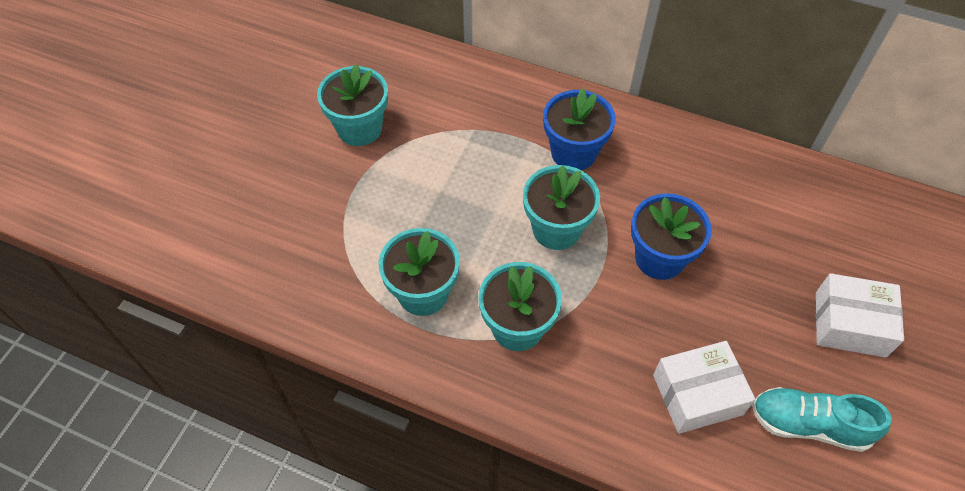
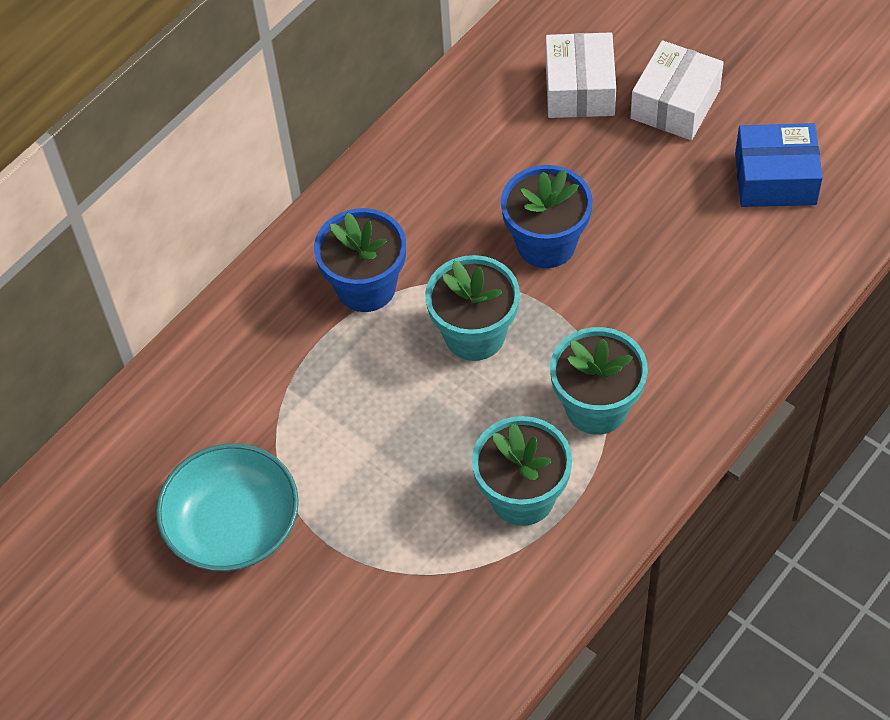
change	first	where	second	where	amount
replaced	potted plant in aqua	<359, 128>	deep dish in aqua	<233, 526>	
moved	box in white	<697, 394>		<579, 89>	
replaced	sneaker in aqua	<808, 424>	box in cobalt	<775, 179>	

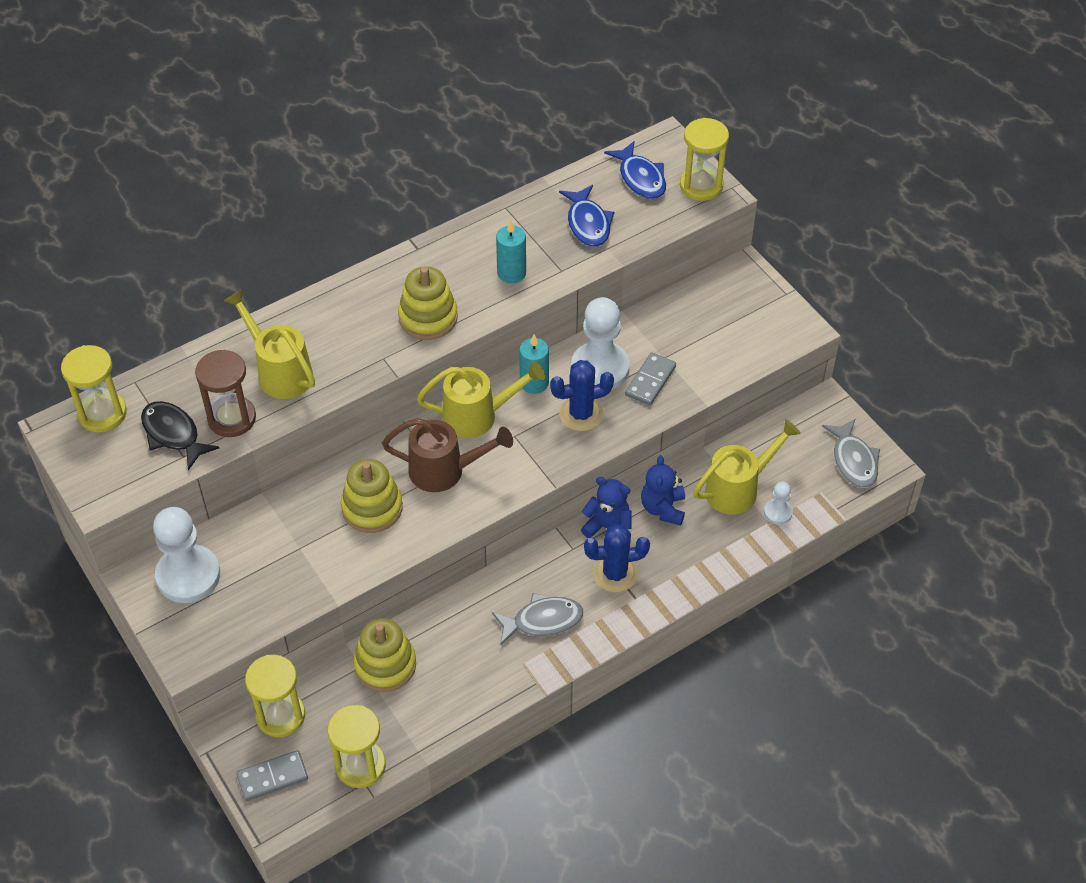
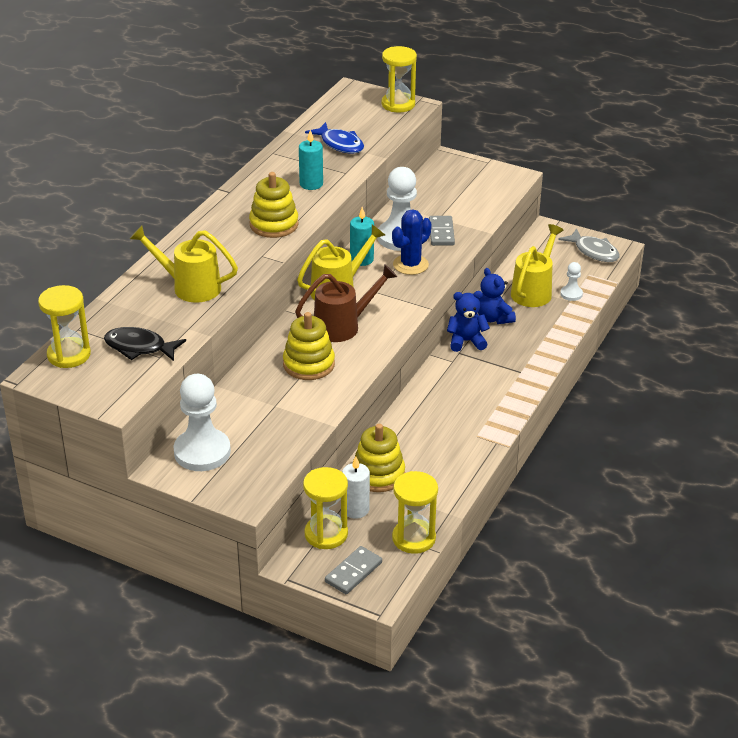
change	first	where	second	where	amount
removed	hourglass in russet	<232, 418>			
removed	toy fish in gray	<542, 621>			
removed	saguaro cactus in cobalt	<615, 574>			
removed	toy fish in cobalt	<640, 178>			
added			wax candle in white	<355, 509>	

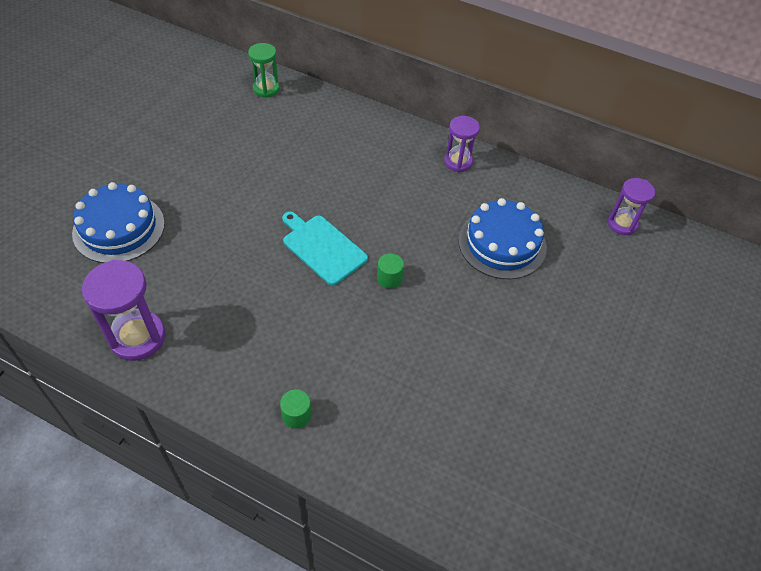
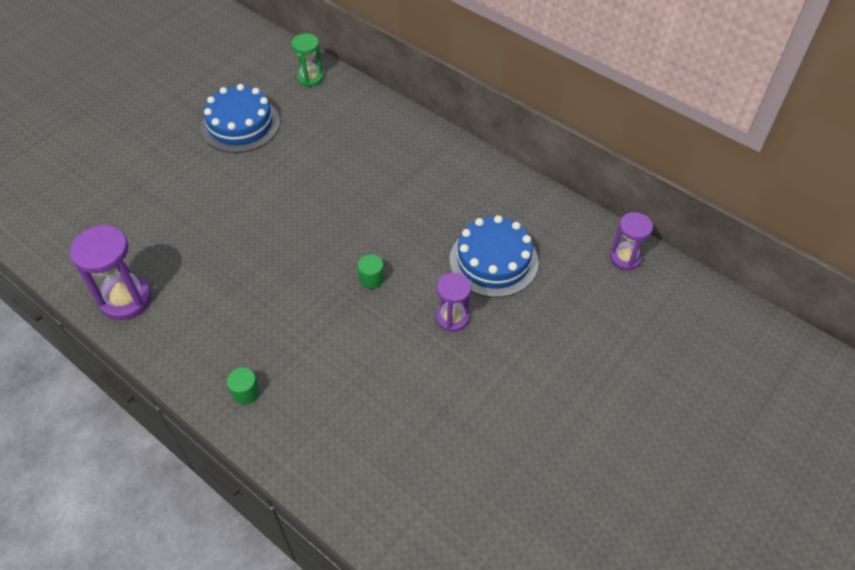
change	first	where	second	where	amount
moved	layer cake in cobalt	<119, 228>		<240, 124>	
removed	bread board in aqua	<322, 247>			
moved	hourglass in royal purple	<458, 162>		<452, 318>	

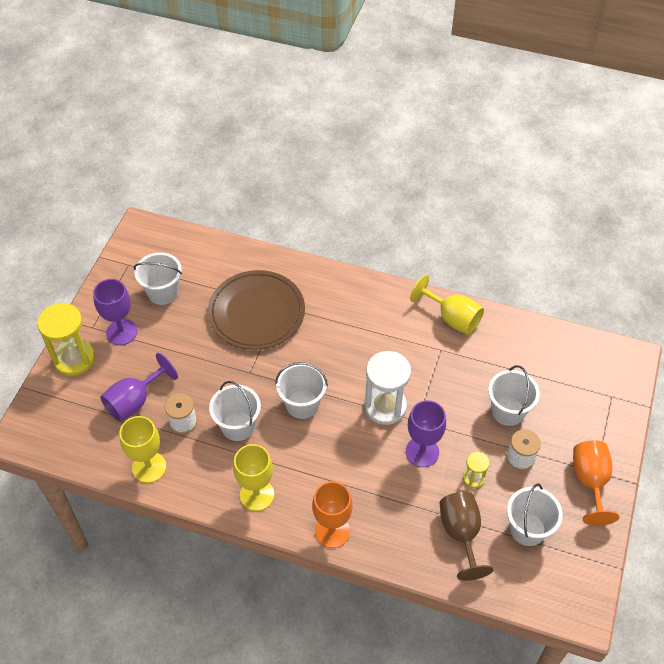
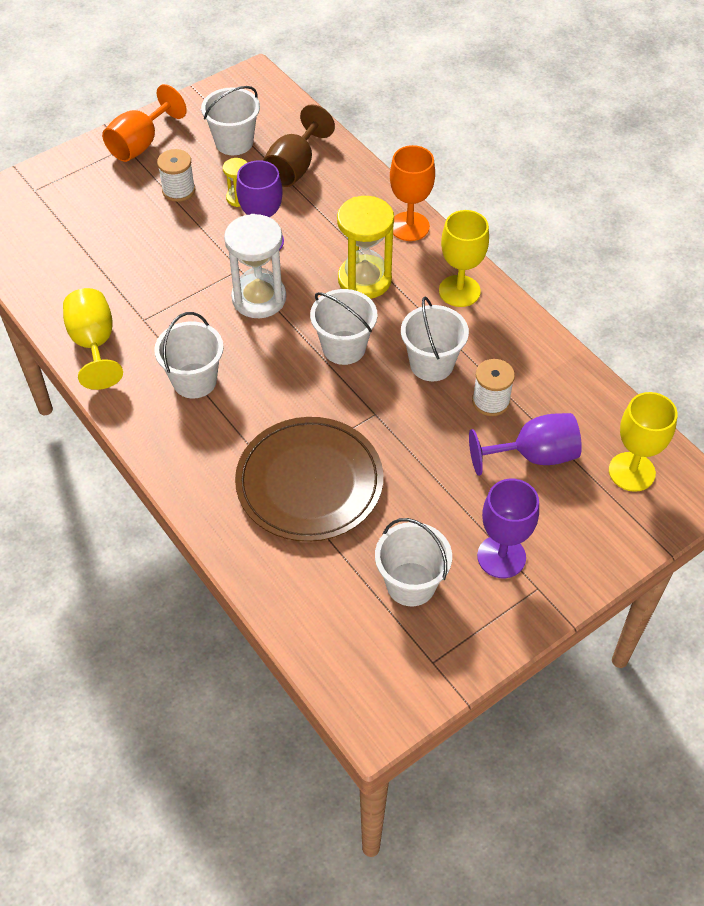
change	first	where	second	where	amount
moved	hourglass in bright yellow	<74, 359>		<364, 280>	
moved	goblet in bright yellow	<149, 467>		<631, 472>	
moved	bucket in white	<508, 411>		<194, 380>	

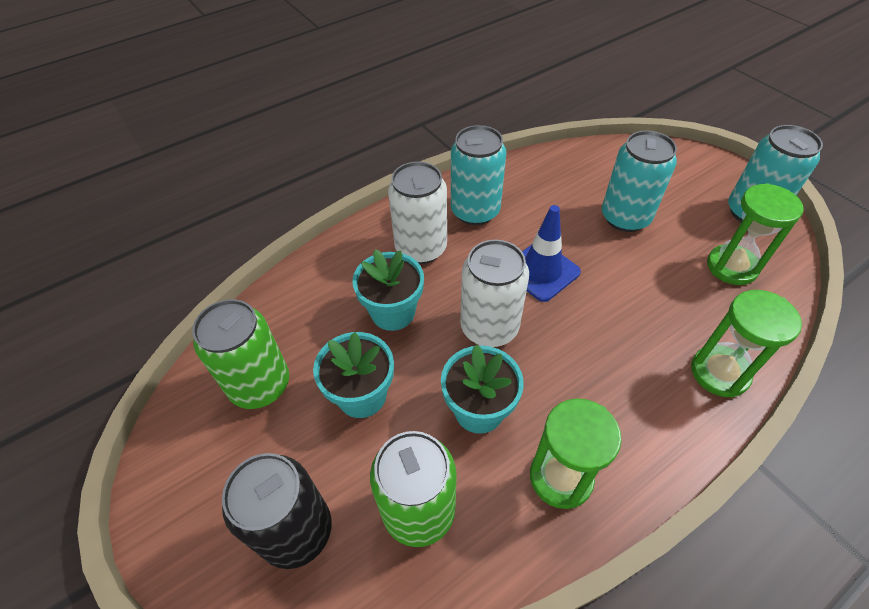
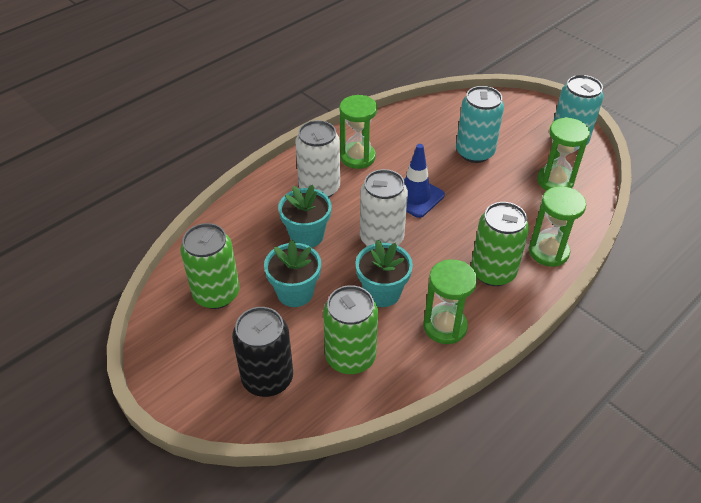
change	first	where	second	where	amount
replaced	can in aqua	<475, 211>	hourglass in leaf-green	<357, 157>	
added			can in leaf-green	<493, 272>	

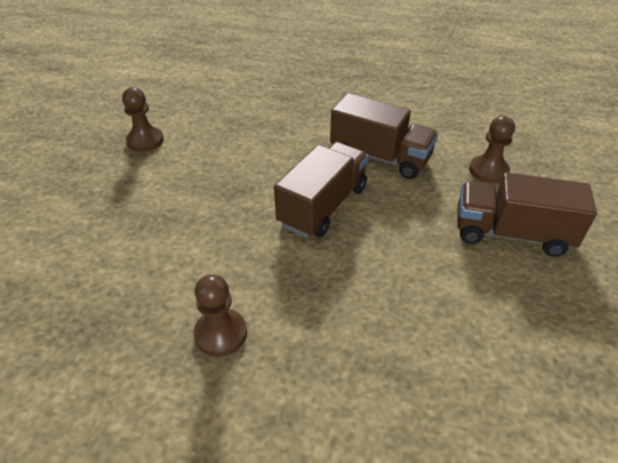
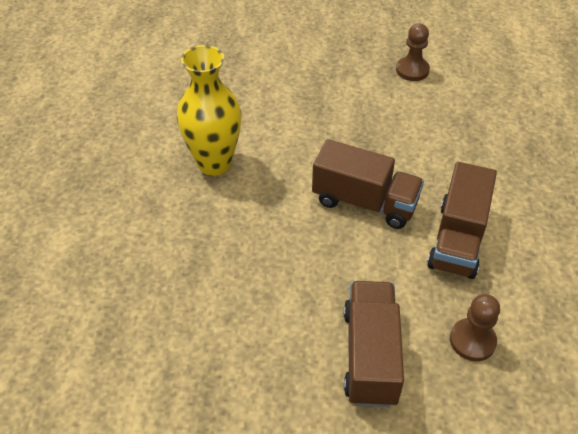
change	first	where	second	where	amount
replaced	game pawn in russet	<221, 333>	tall vase in bright yellow	<214, 163>	

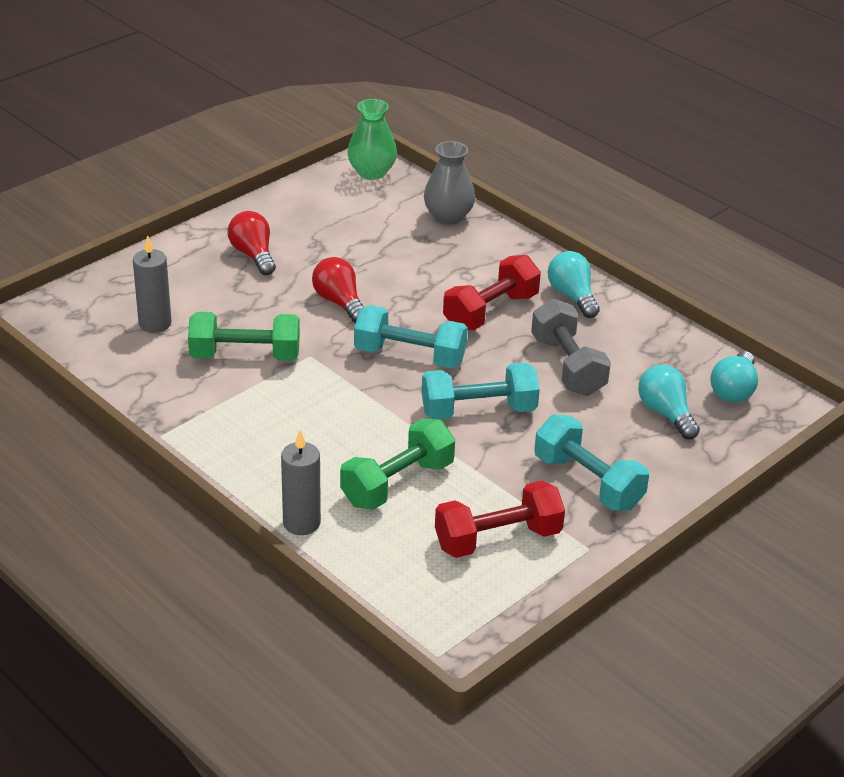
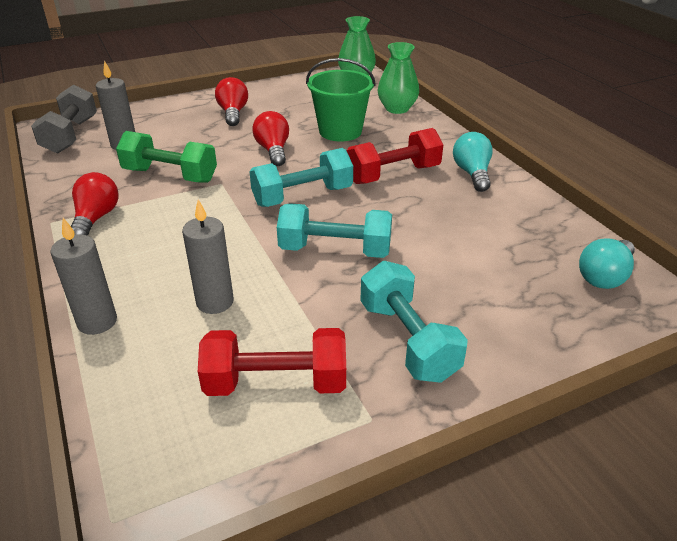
change	first	where	second	where	amount
replaced	free weight in leaf-green	<397, 483>	wax candle in gray	<215, 302>	
turned	free weight in aqua	<410, 356>		<302, 196>	60 degrees counterclockwise
recoloured	tall vase in gray	<448, 217>	tall vase in leaf-green	<397, 108>	
moved	free weight in gray	<568, 366>		<71, 135>	
removed	lightbulb in aqua	<666, 413>			
added			lightbulb in red	<96, 218>	
added			bucket in leaf-green	<340, 131>	

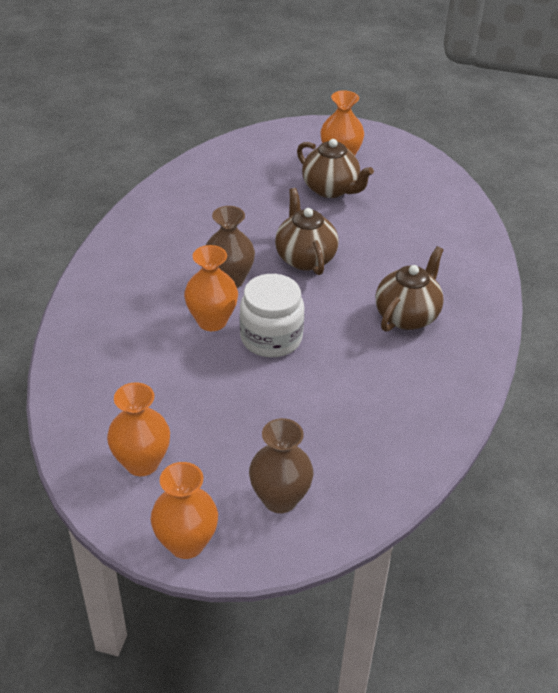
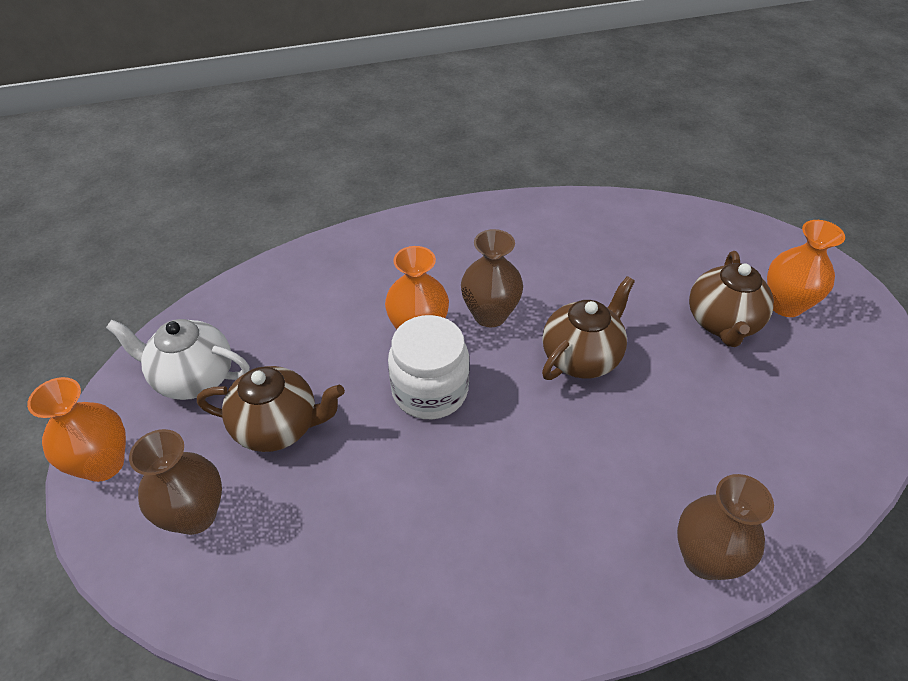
change	first	where	second	where	amount
replaced	tall vase in bright orange	<142, 463>	teapot in white	<193, 378>	
moved	teapot in russet	<407, 316>		<278, 427>	
added			tall vase in russet	<705, 558>	

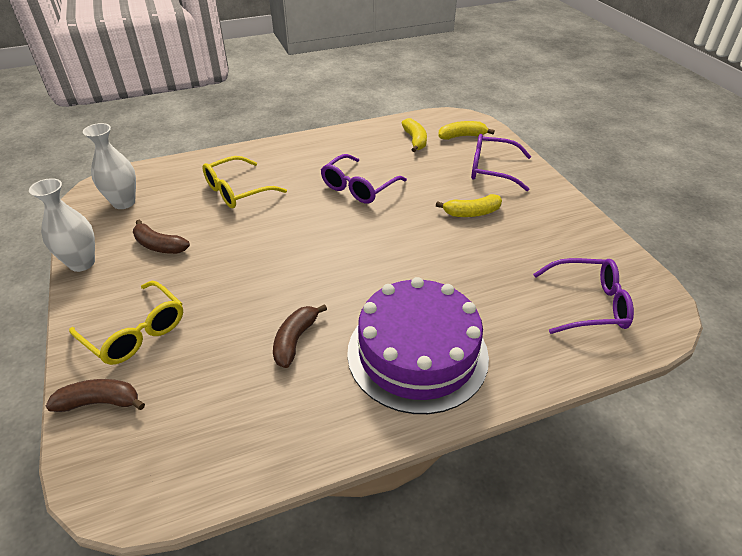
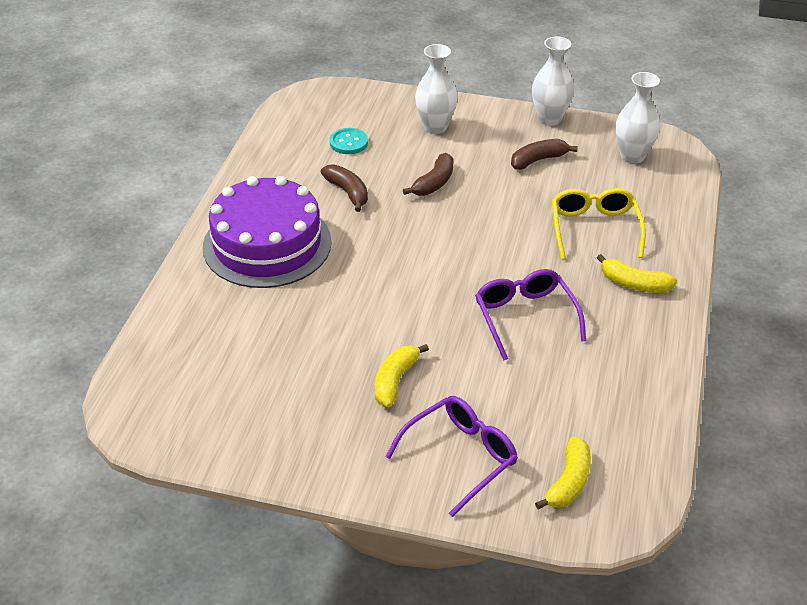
change	first	where	second	where	amount
moved	toy banana in russet	<100, 402>		<434, 183>	
replaced	glasses in bright yellow	<136, 332>	tall vase in white	<435, 127>	
moved	toy banana in bright yellow	<415, 140>		<634, 284>	
removed	glasses in royal purple	<589, 304>			
added			button in aqua	<348, 142>	

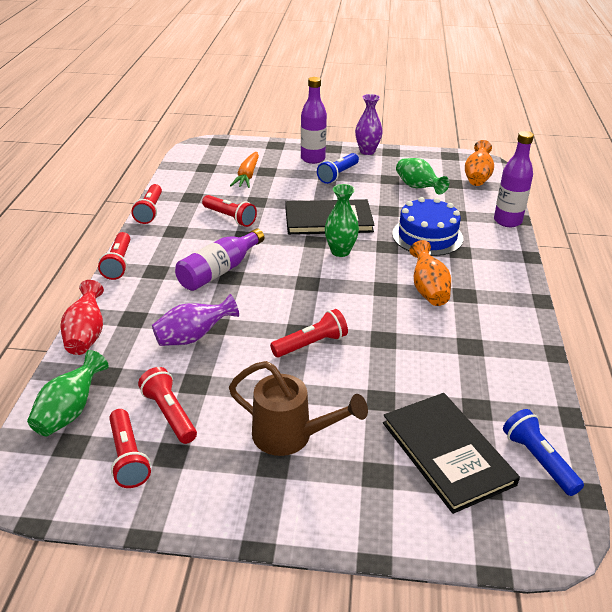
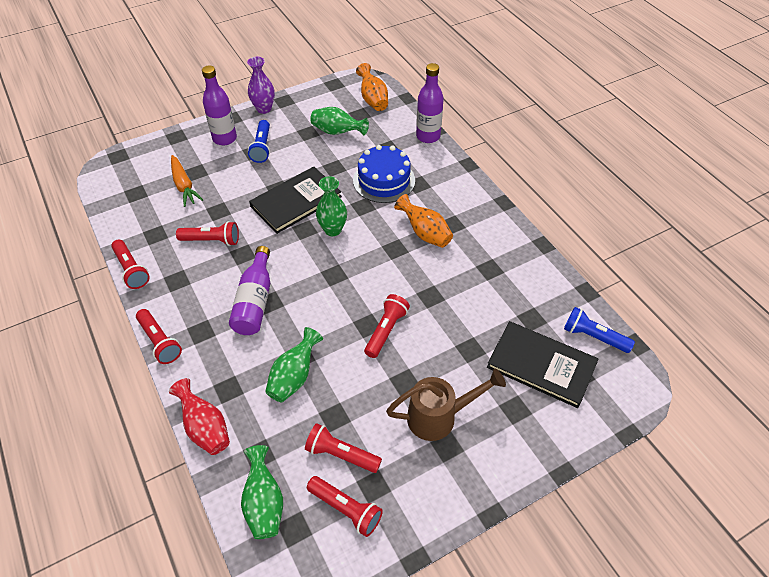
change	first	where	second	where	amount
recoloured	tall vase in royal purple	<193, 337>	tall vase in leaf-green	<294, 377>	

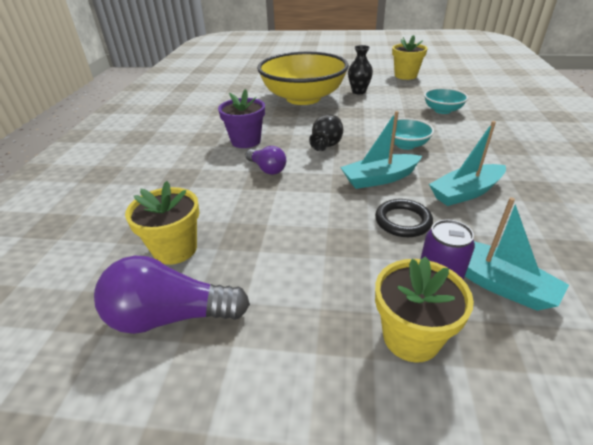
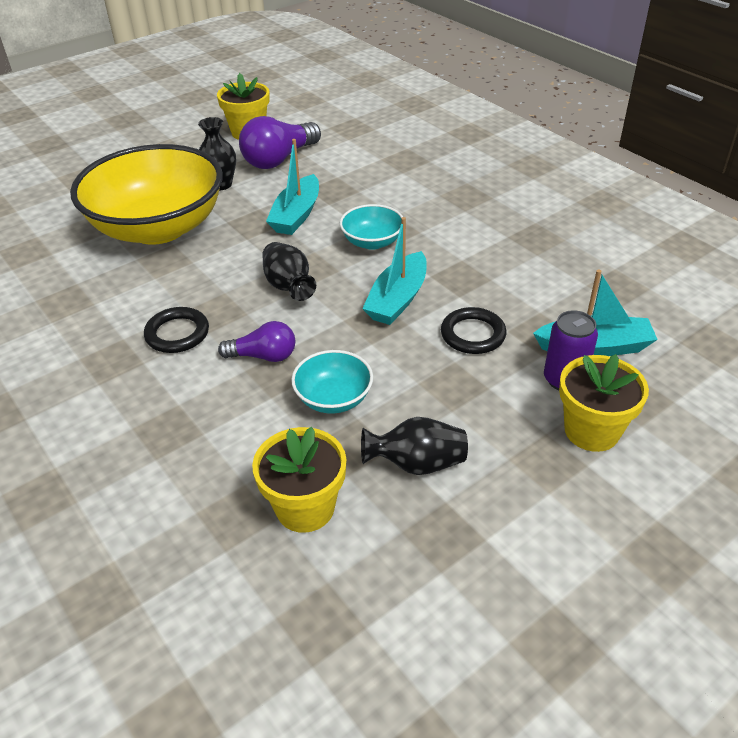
change	first	where	second	where	amount
moved	lightbulb in royal purple	<170, 316>		<279, 159>	
replaced	potted plant in royal purple	<246, 141>	torus in jet-black	<177, 334>	
moved	deep dish in aqua	<442, 110>		<333, 398>	
moved	boat in aqua	<465, 192>		<296, 215>	
added			tall vase in jet-black	<416, 464>	

